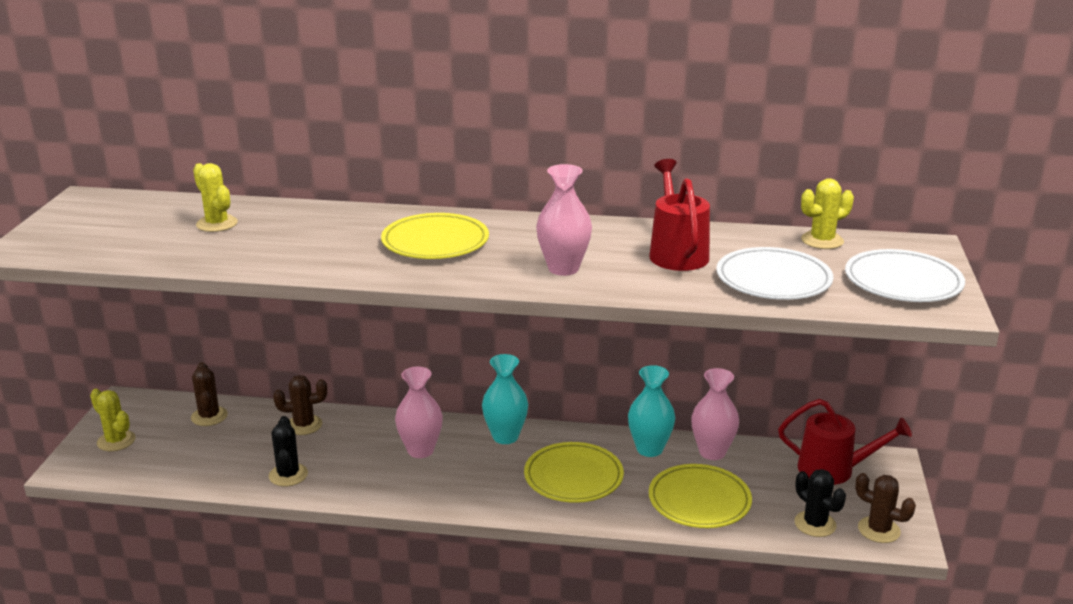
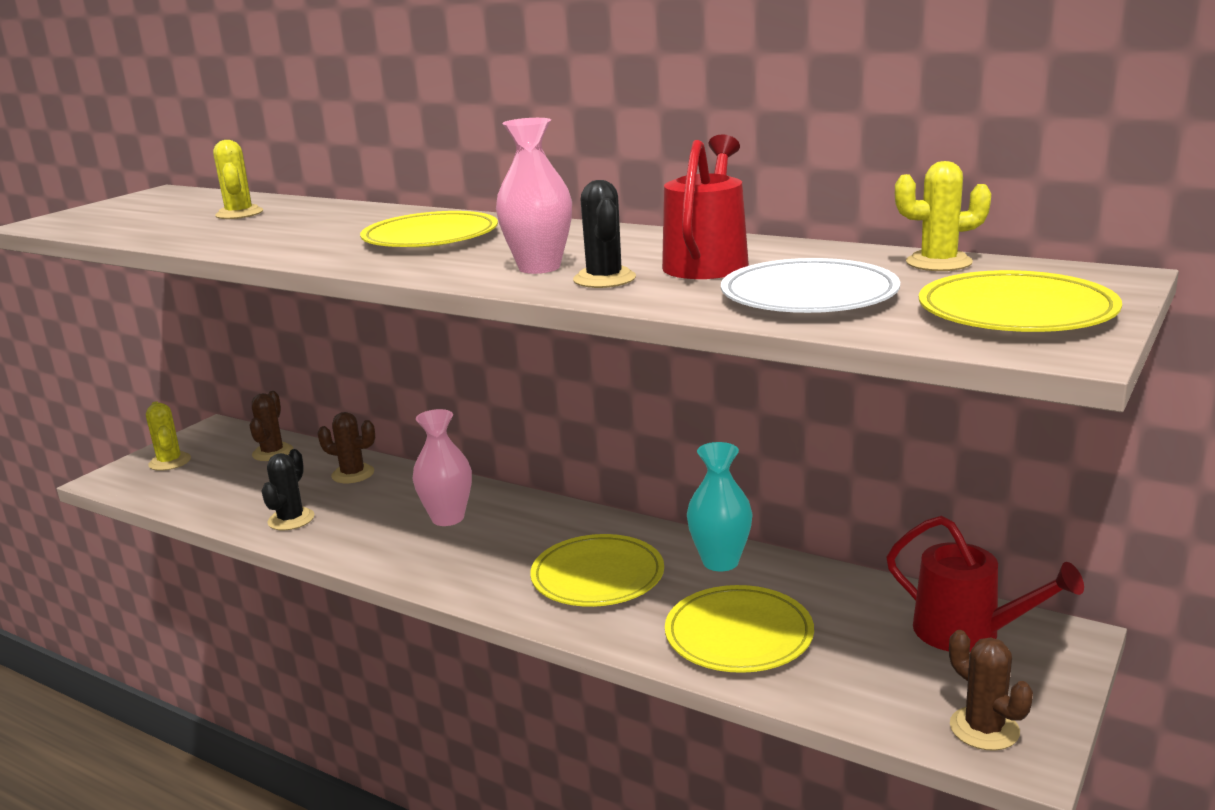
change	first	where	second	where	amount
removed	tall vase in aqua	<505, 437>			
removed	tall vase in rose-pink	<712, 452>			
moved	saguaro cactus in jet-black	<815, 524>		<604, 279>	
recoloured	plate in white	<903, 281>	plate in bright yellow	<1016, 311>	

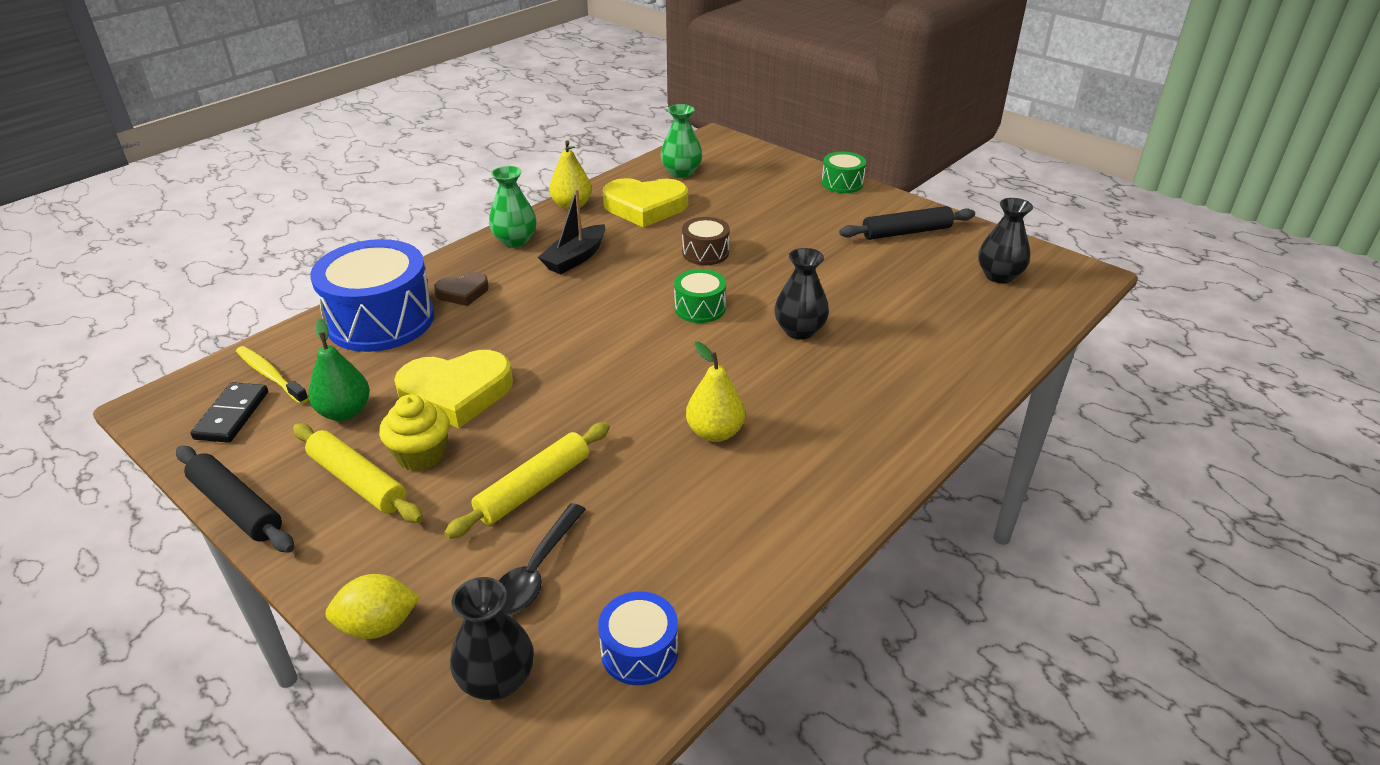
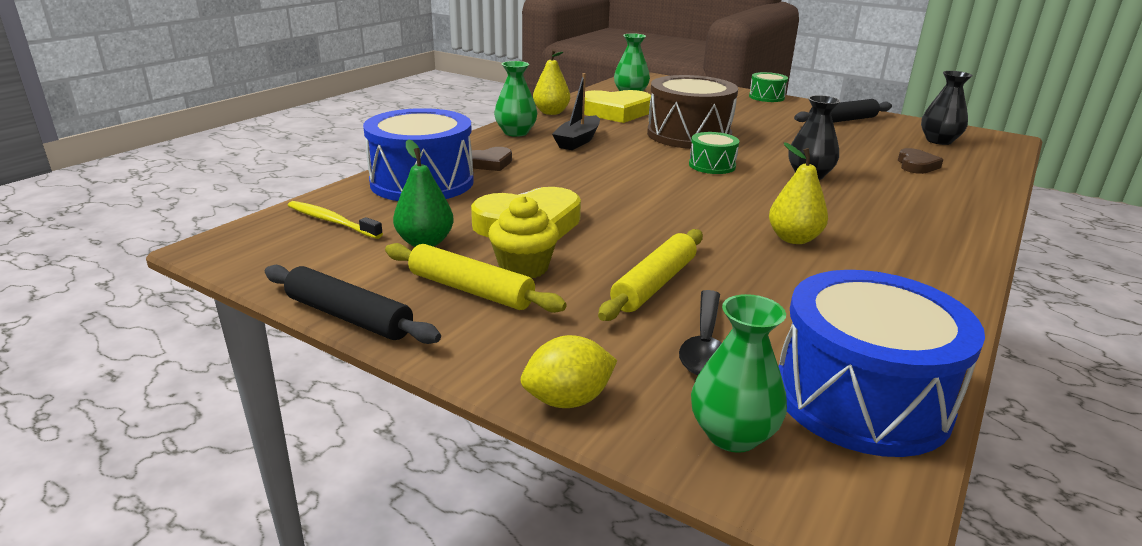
change	first	where	second	where	amount
removed	domino in jet-black	<232, 415>			
recoloured	tall vase in jet-black	<497, 680>	tall vase in leaf-green	<732, 435>	
resized	drum in cobalt	<639, 651>		<861, 398>	x2.02
resized	drum in russet	<705, 253>		<689, 135>	x2.02
added			heart in russet	<916, 165>	

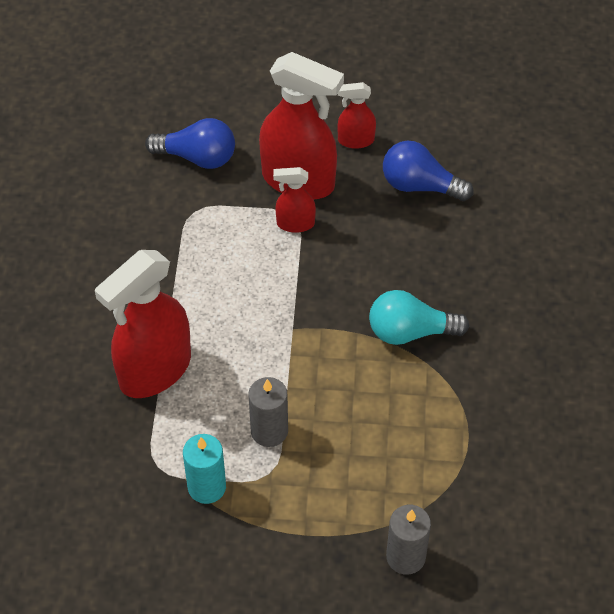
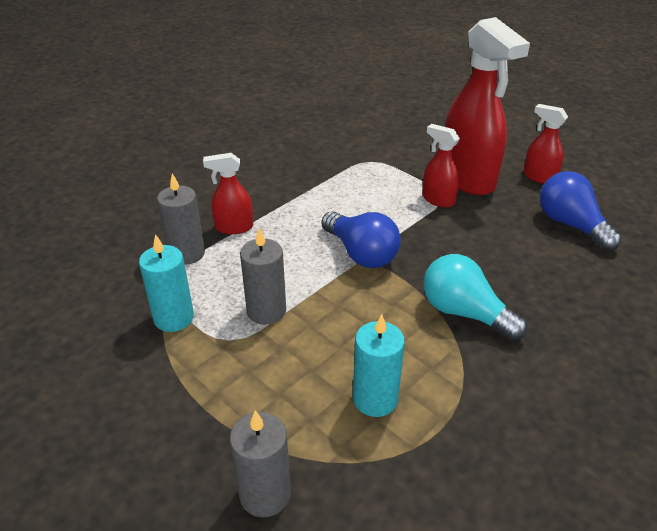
change	first	where	second	where	amount
resized	spray cleaner in red	<154, 371>		<234, 227>	x0.49
moved	lightbulb in cobalt	<197, 157>		<361, 253>	
added			wax candle in gray	<187, 253>	
added			wax candle in aqua	<375, 399>	

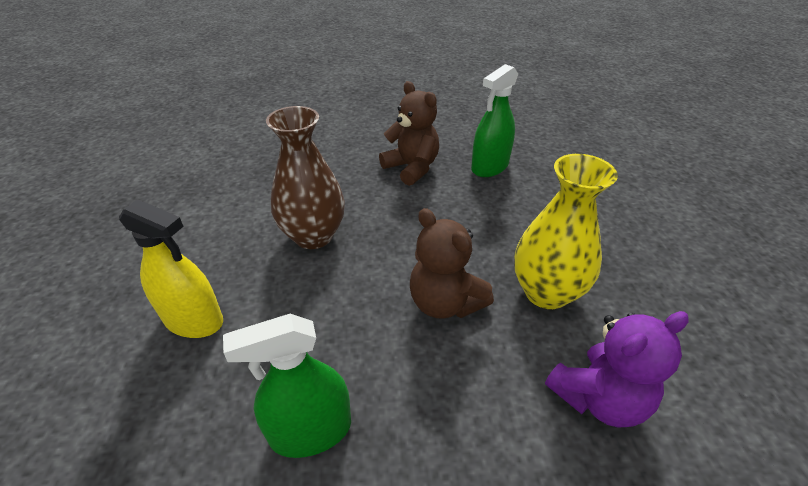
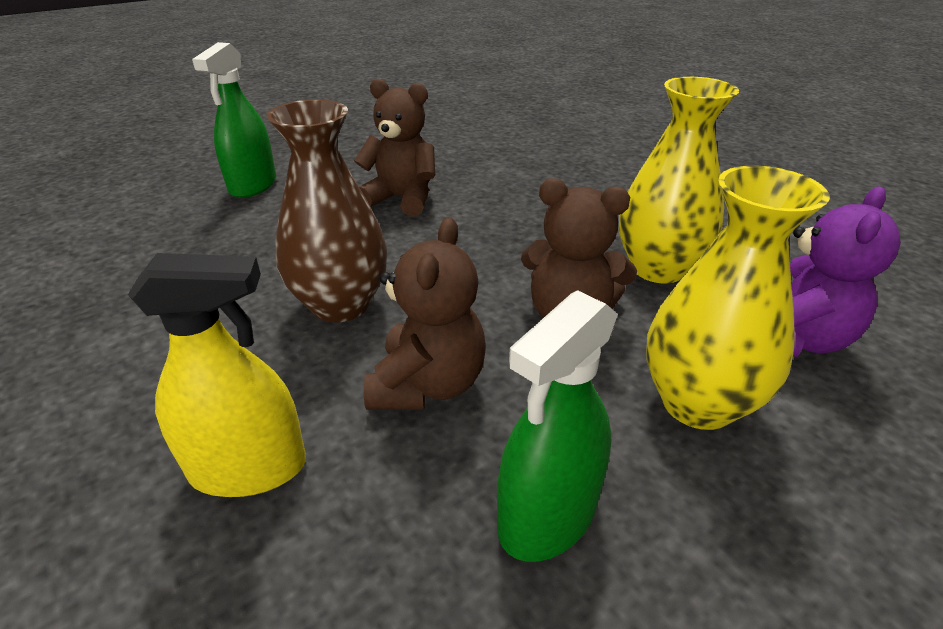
change	first	where	second	where	amount
moved	spray cleaner in leaf-green	<490, 167>		<253, 185>	
added			teddy bear in russet	<428, 384>	
added			tall vase in bright yellow	<697, 403>	

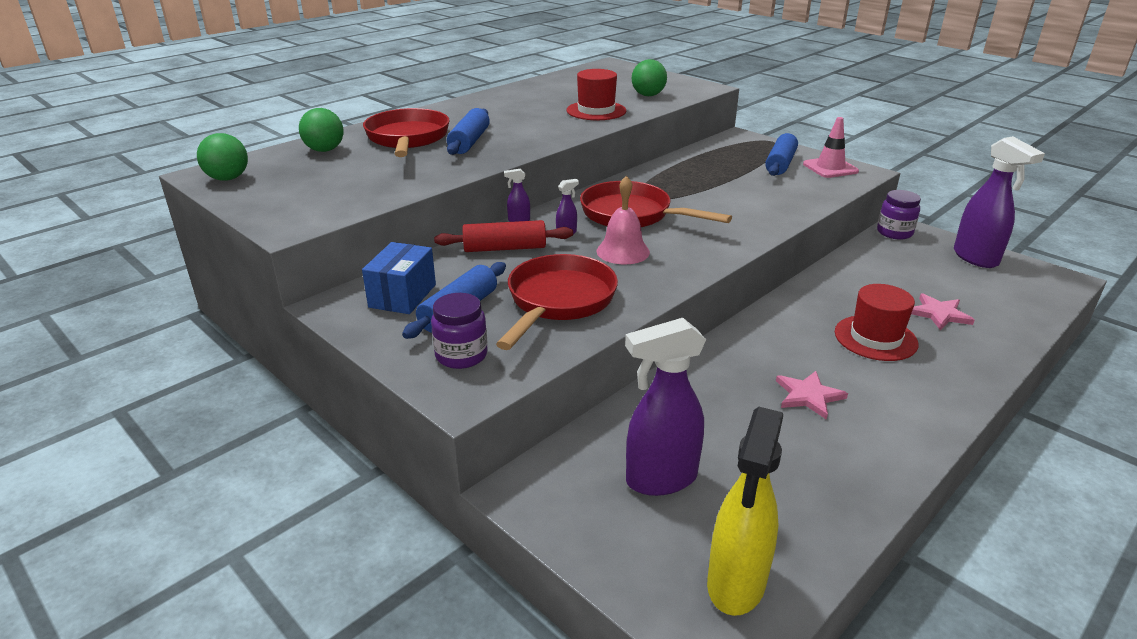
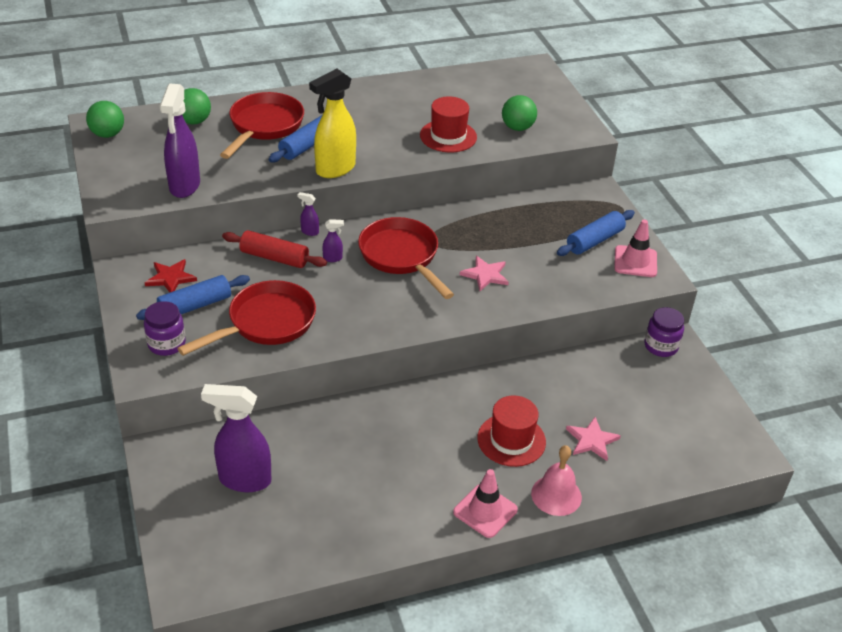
change	first	where	second	where	amount
replaced	box in cobalt	<402, 296>	five-pointed star in red	<170, 278>	
moved	school bell in rose-pink	<623, 251>		<556, 495>	
moved	spray cleaner in bright yellow	<735, 584>		<335, 169>	
moved	five-pointed star in rose-pink	<808, 396>		<485, 275>	
moved	spray cleaner in royal purple	<976, 258>		<184, 186>	
added			safety cone in rose-pink	<485, 511>	

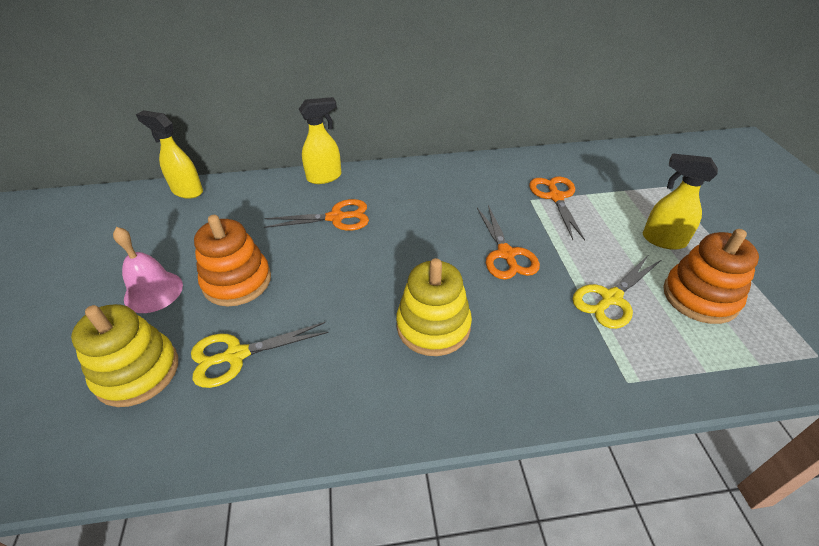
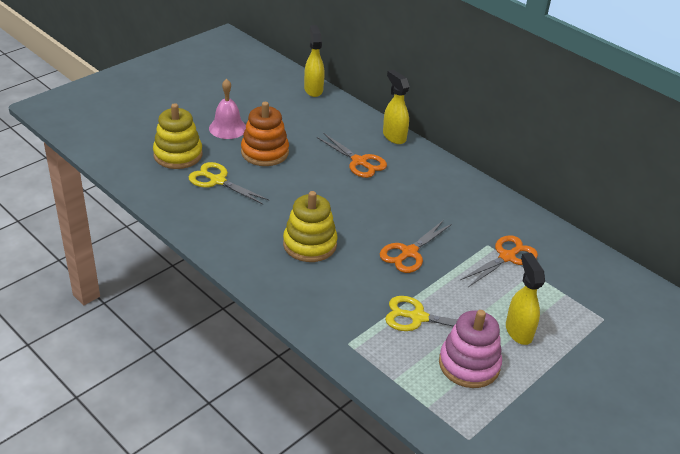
change	first	where	second	where	amount
turned	spray cleaner in bright yellow	<325, 177>		<394, 136>	150 degrees counterclockwise
recoloured	stacking toy in bright orange	<700, 297>	stacking toy in rose-pink	<469, 364>	

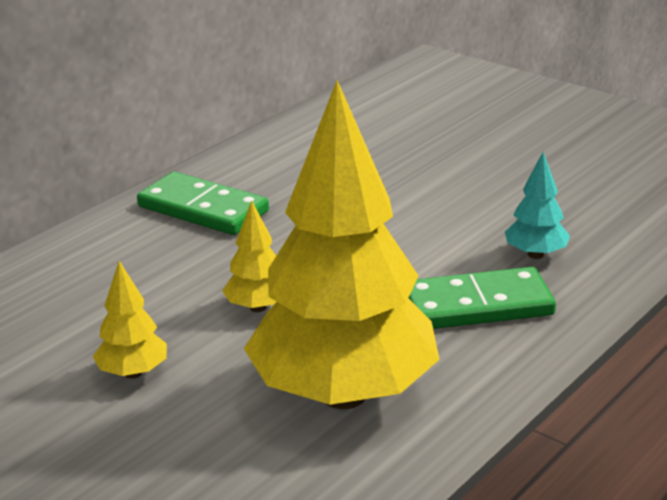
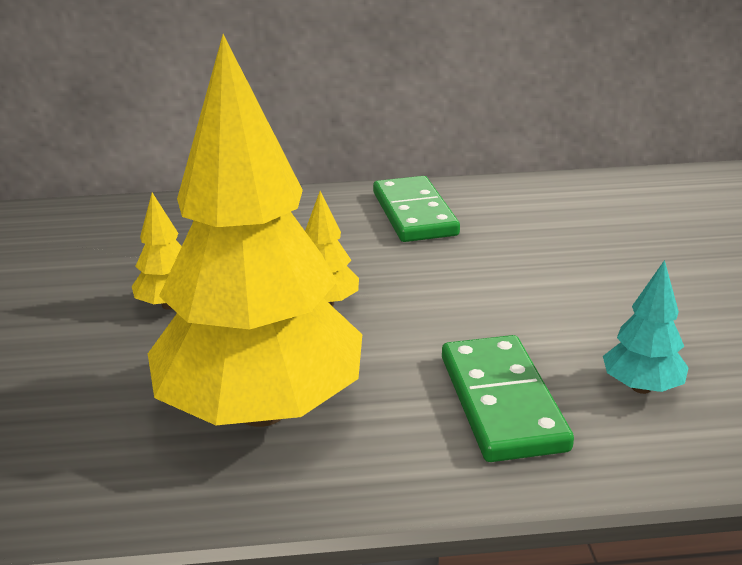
change	first	where	second	where	amount
turned	domino in leaf-green	<477, 305>		<502, 402>	45 degrees clockwise

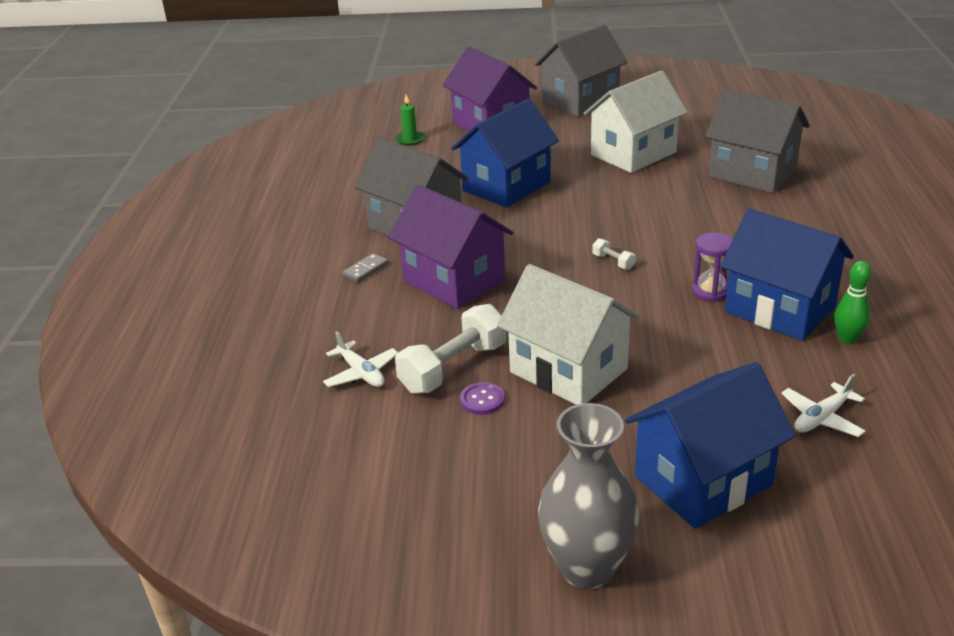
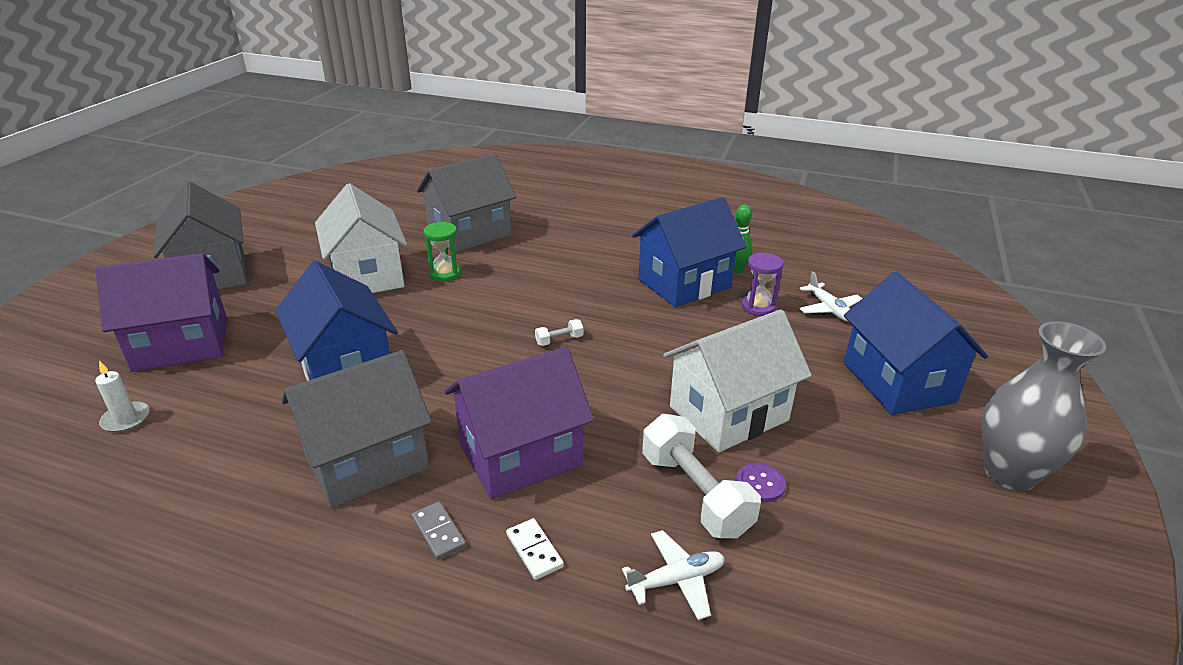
change	first	where	second	where	amount
recoloured	wax candle in leaf-green	<410, 140>	wax candle in white	<126, 419>	
moved	hourglass in royal purple	<710, 292>		<758, 307>	
added			hourglass in leaf-green	<445, 273>	
added			domino in white	<534, 550>	

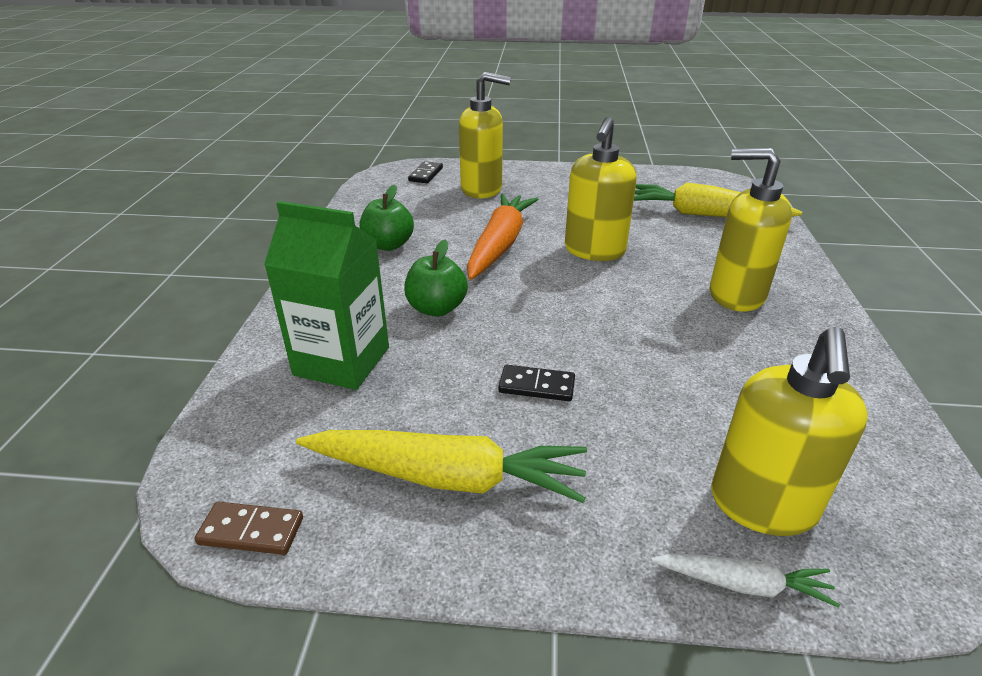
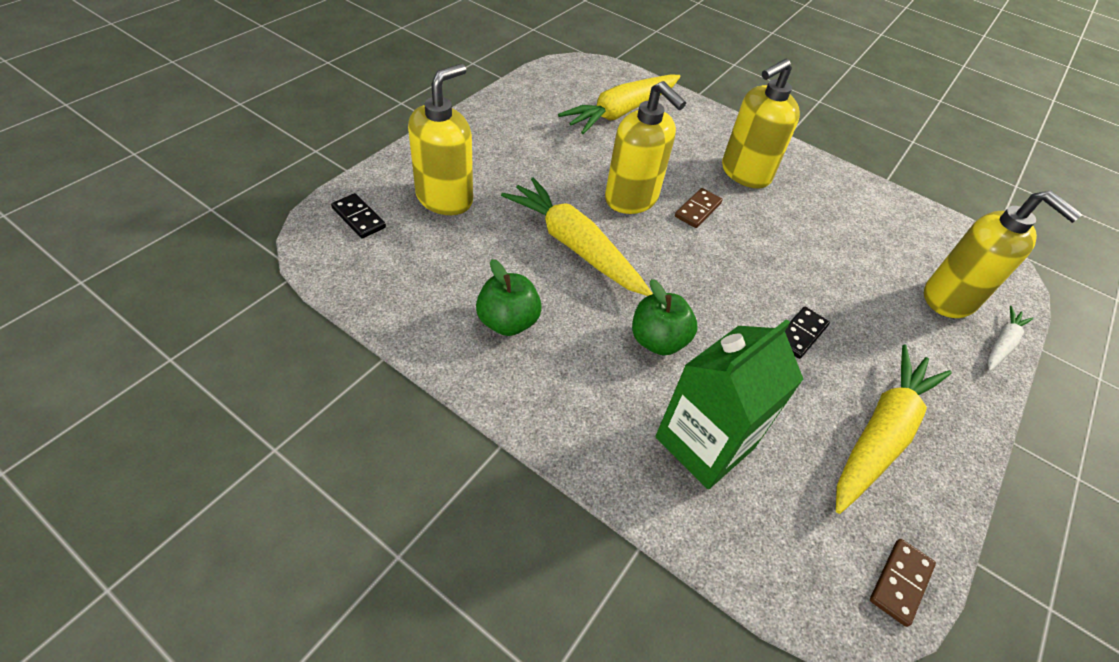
change	first	where	second	where	amount
recoloured	carrot in bright orange	<500, 244>	carrot in bright yellow	<574, 245>	
added			domino in russet	<697, 210>	

